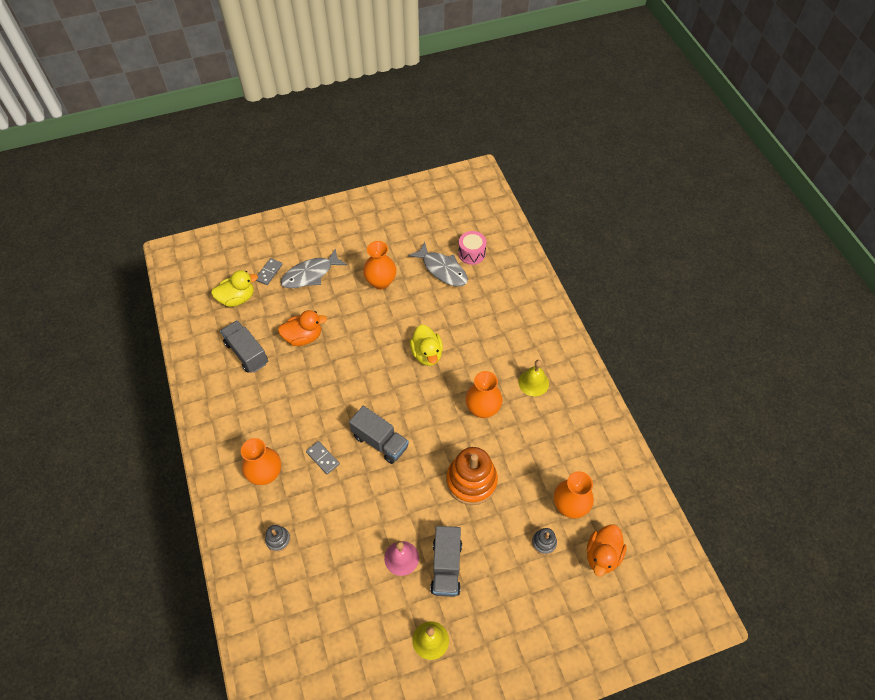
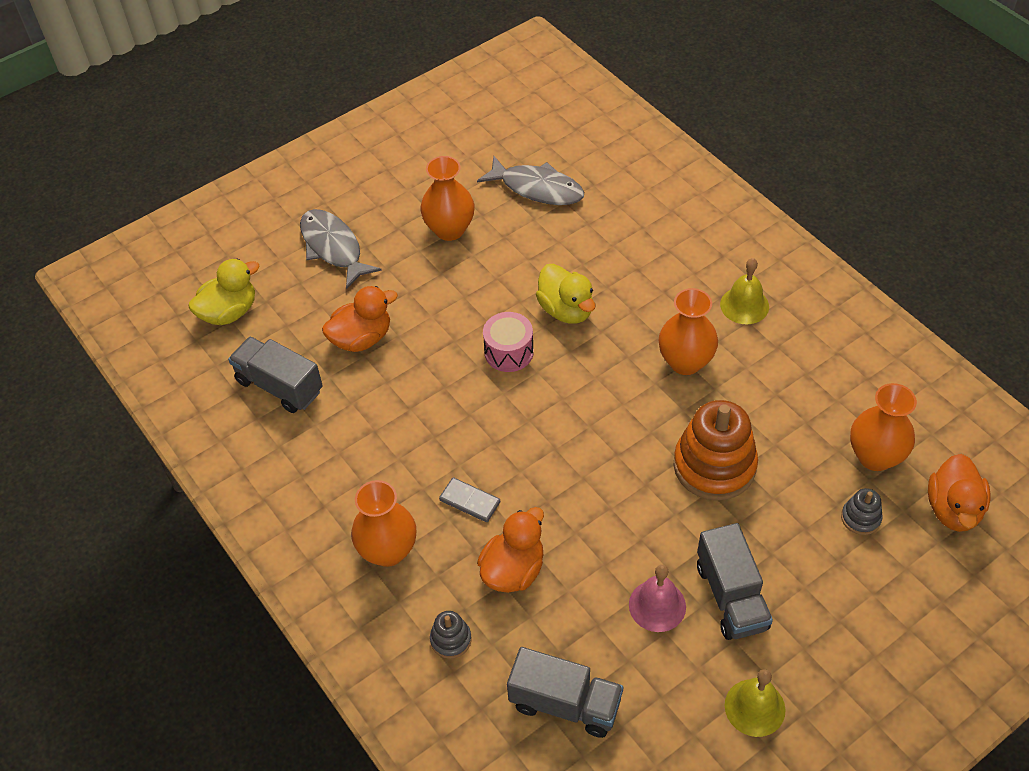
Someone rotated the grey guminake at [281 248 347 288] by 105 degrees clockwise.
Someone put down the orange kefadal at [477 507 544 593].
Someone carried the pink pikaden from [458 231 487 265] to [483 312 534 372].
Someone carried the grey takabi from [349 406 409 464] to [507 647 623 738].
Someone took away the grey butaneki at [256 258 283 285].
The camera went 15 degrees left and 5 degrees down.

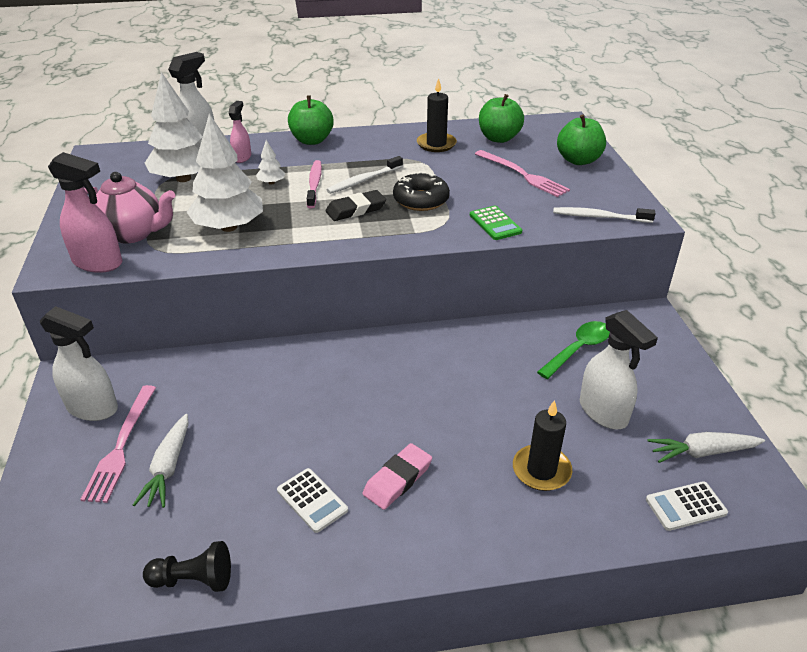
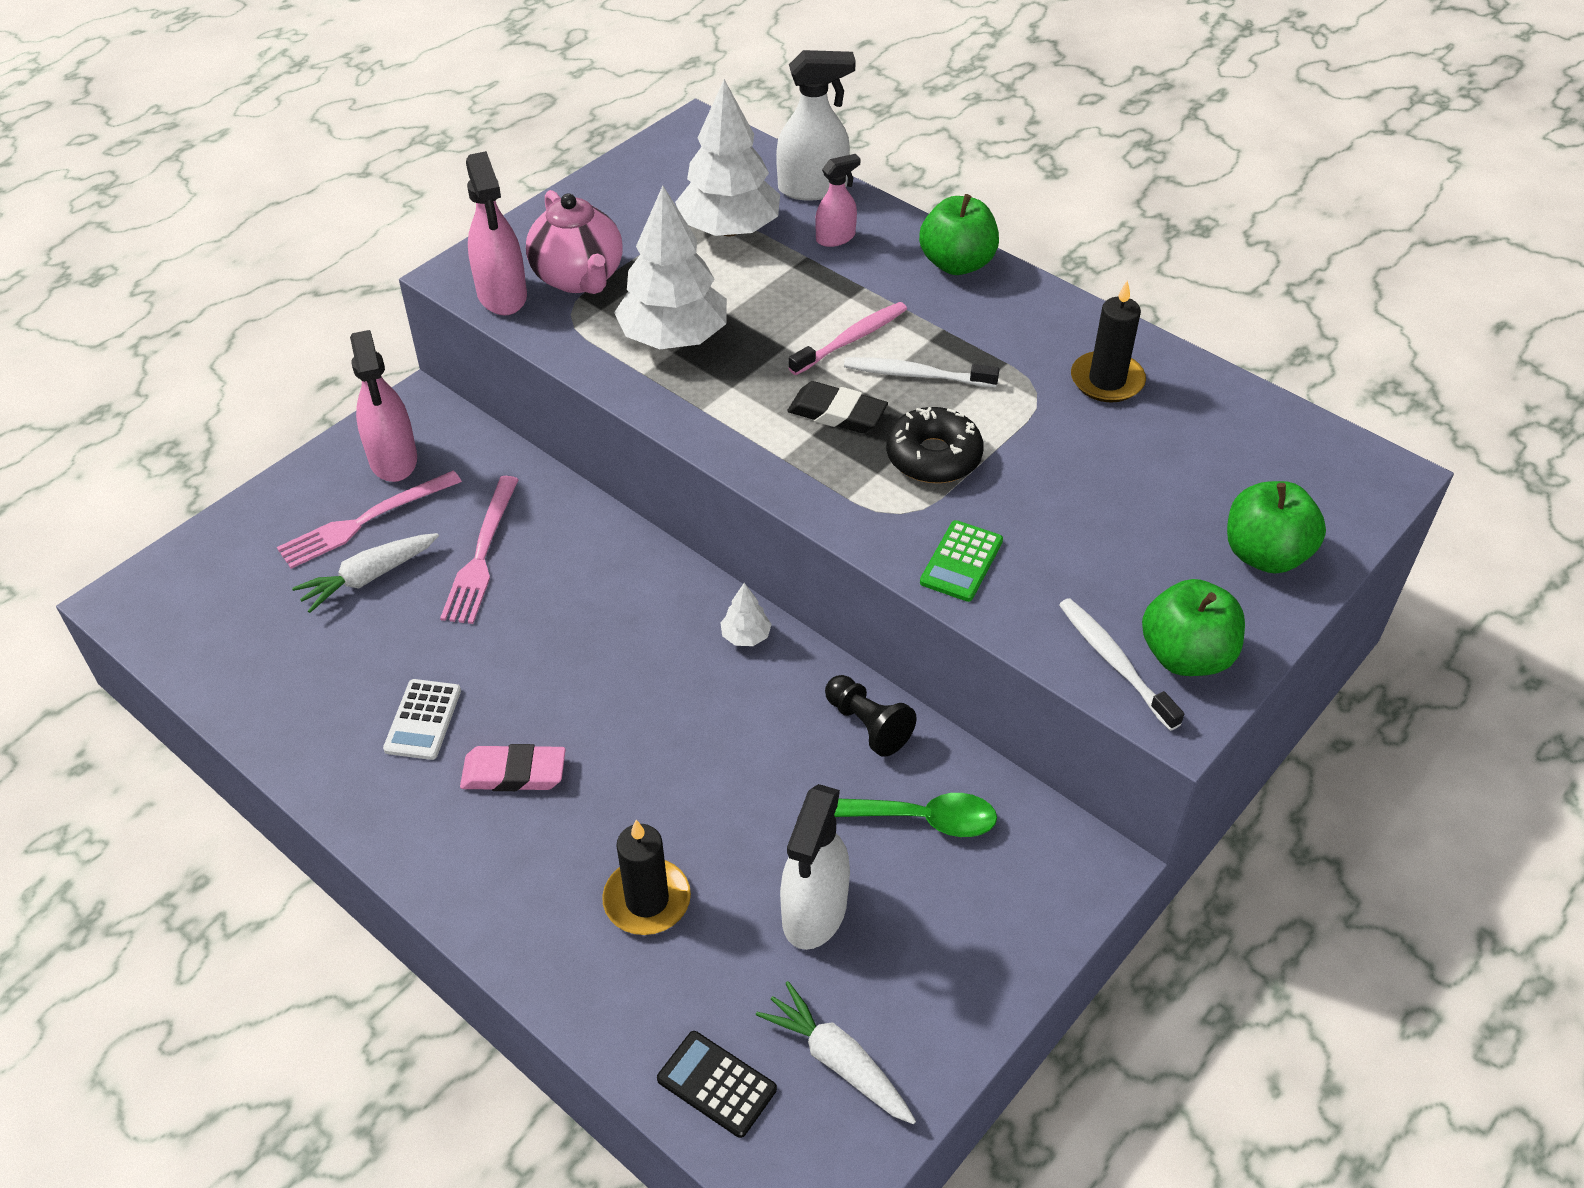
Someone repainted the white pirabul at [40 306 118 421], which became the pink pirabul at [350 330 417 482].
Someone carried the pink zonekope from [475 150 570 197] to [440 476 519 624].
Someone repainted the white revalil at [646 481 728 531], which became the black revalil at [657 1031 777 1138].
Someone carried the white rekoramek from [256 140 285 185] to [720 583 772 646].
Someone carried the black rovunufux from [143 541 231 592] to [825 675 917 757].
Someone carried the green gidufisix from [479 94 524 143] to [1142 579 1245 676].
The camera went 50 degrees right and 10 degrees up.

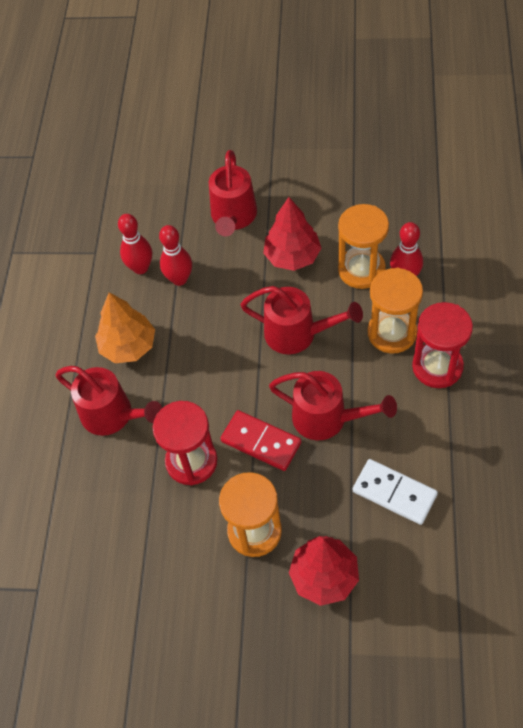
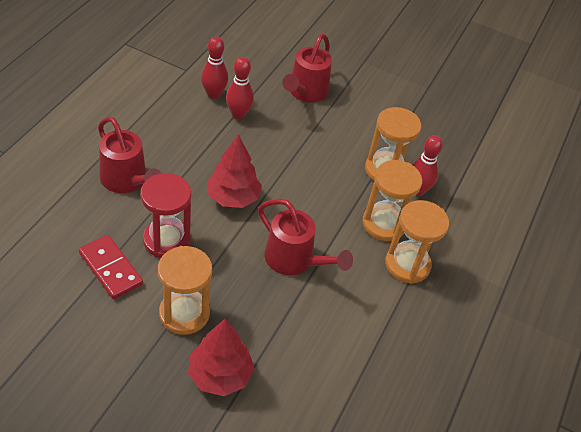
Someone carried the red butaneki from [220 410 301 471] to [79 235 143 299].
Someone carried the red rekoramek from [263 197 321 271] to [207 134 262 208].
Someone repainted the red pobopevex at [412 302 473 388], which became the orange pobopevex at [385 200 449 284].
Someone took away the orange rekoramek at [95 292 155 363].
Someone took away the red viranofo at [240 286 363 354].
Someone took away the white butaneki at [353 459 438 525].
The camera went 10 degrees right and 10 degrees down.

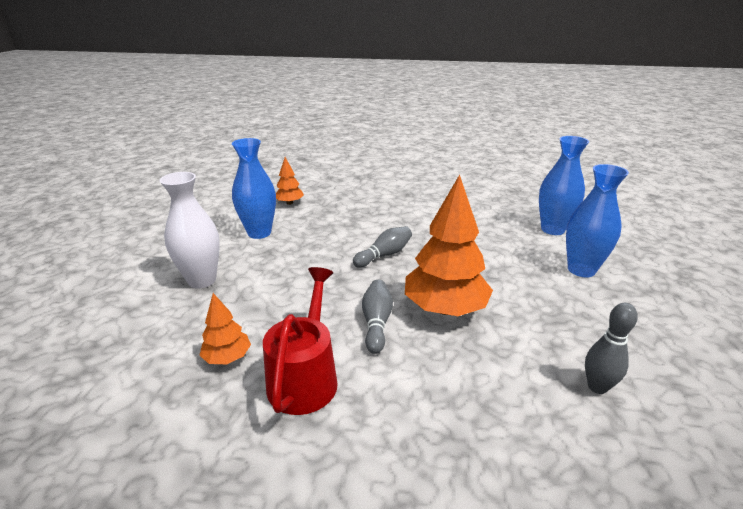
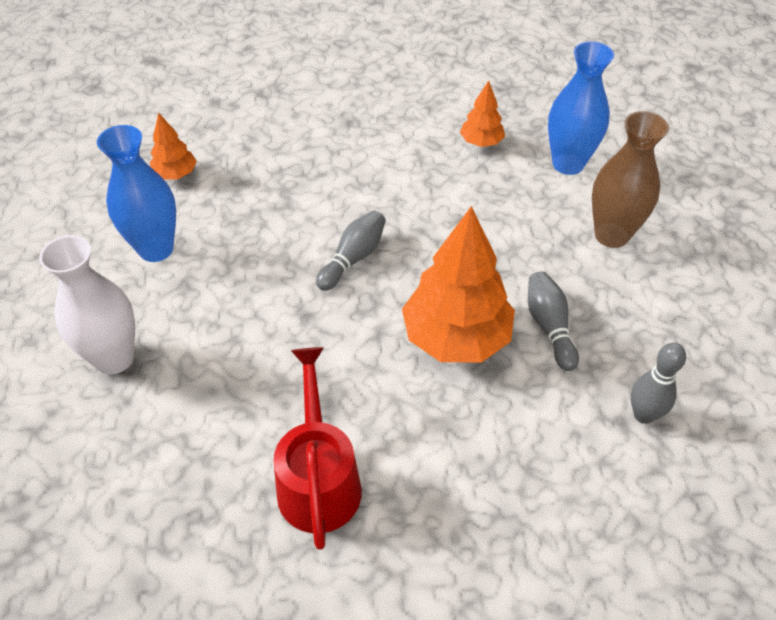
Someone carried the orange rekoramek from [199 293 251 364] to [460 81 505 147].
Someone carried the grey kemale from [362 280 393 354] to [528 271 579 371].
Someone repainted the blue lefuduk at [566 164 629 277], which became the brown lefuduk at [592 111 669 248].
The camera went 15 degrees left and 20 degrees up.

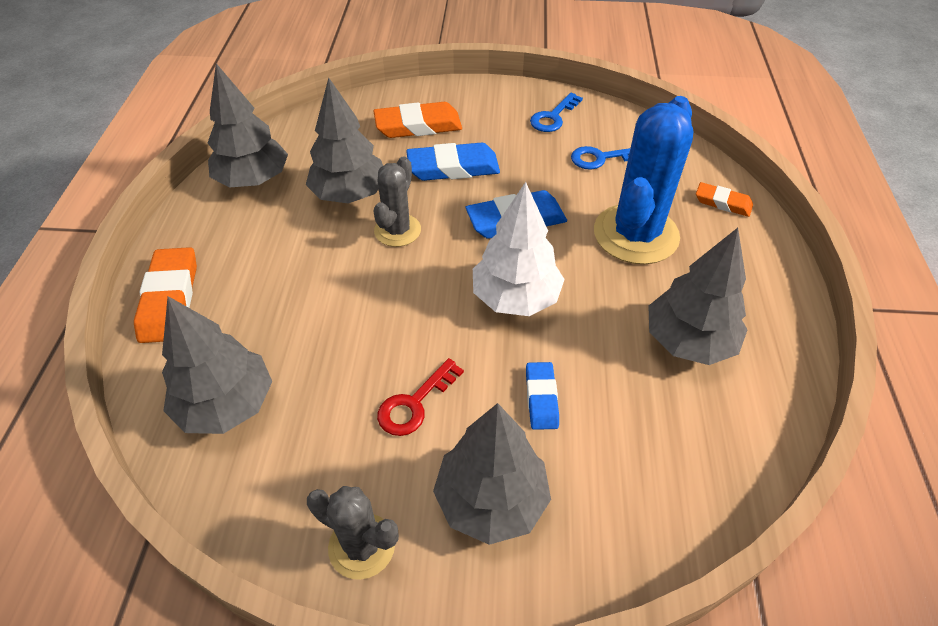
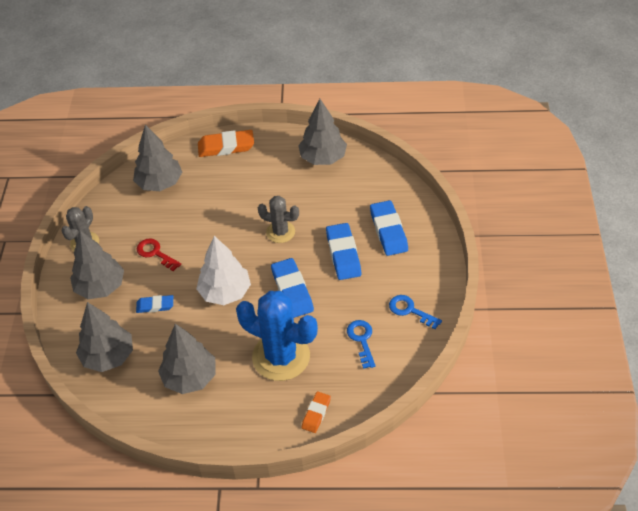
Someone carried the grey rekoramek from [306 78 383 203] to [76 302 133 372].
Someone repainted the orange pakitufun at [374 102 462 138], which became the blue pakitufun at [370 200 408 256].
The camera went 90 degrees right and 0 degrees up.

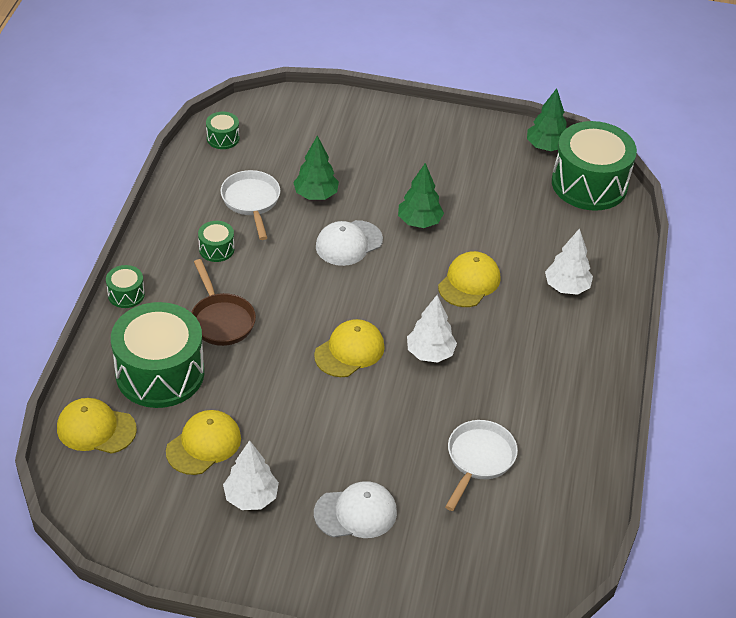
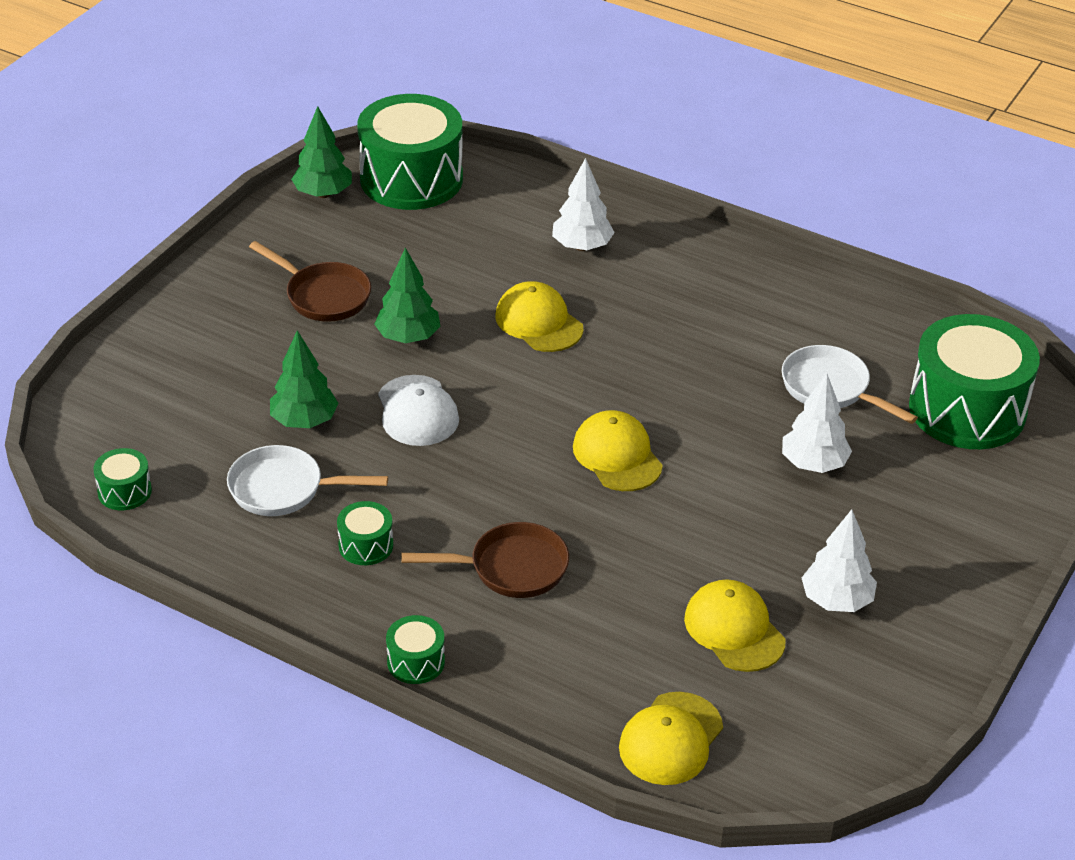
Someone put down the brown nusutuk at [249 241 371 322].
Someone carried the white rekoramek from [407 295 457 363] to [782 374 852 473].
Someone carried the green pikaden from [111 302 204 408] to [909 314 1040 449].
Someone took away the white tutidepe at [314 481 397 538].
The camera went 70 degrees left and 5 degrees down.

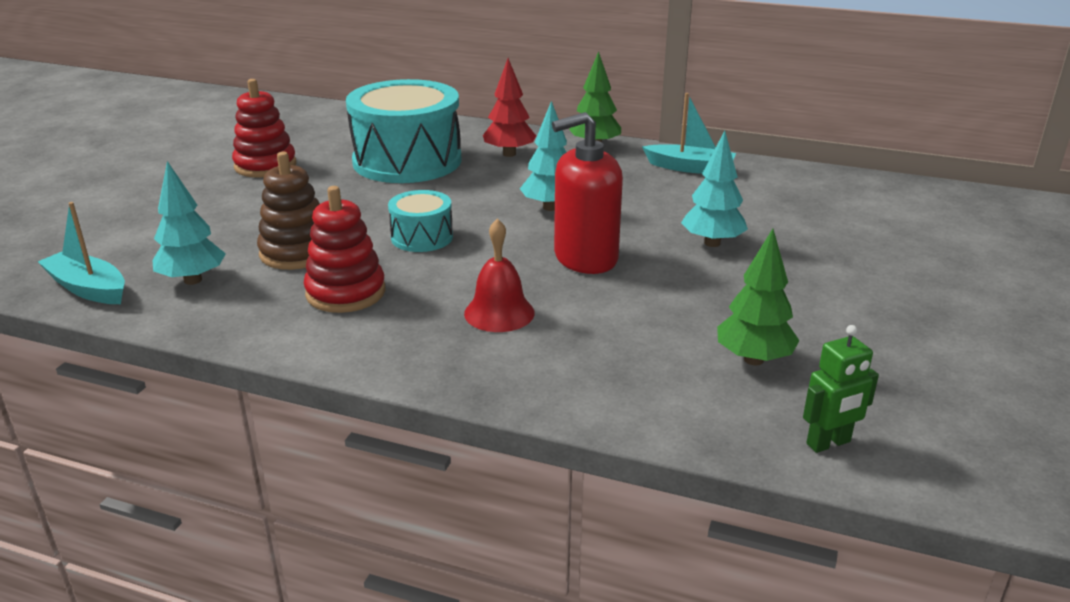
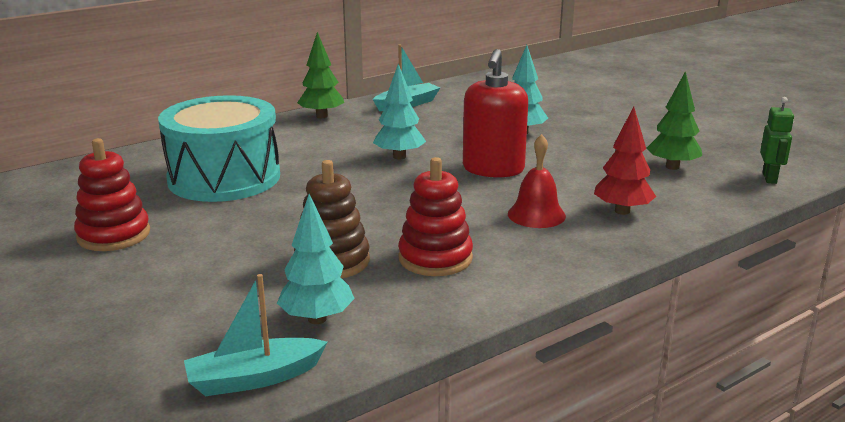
Someone carried the red rekoramek from [483 58 536 157] to [594 107 656 215].
Someone took away the turquoise pikaden at [388 190 453 252].
The camera went 55 degrees left and 5 degrees down.

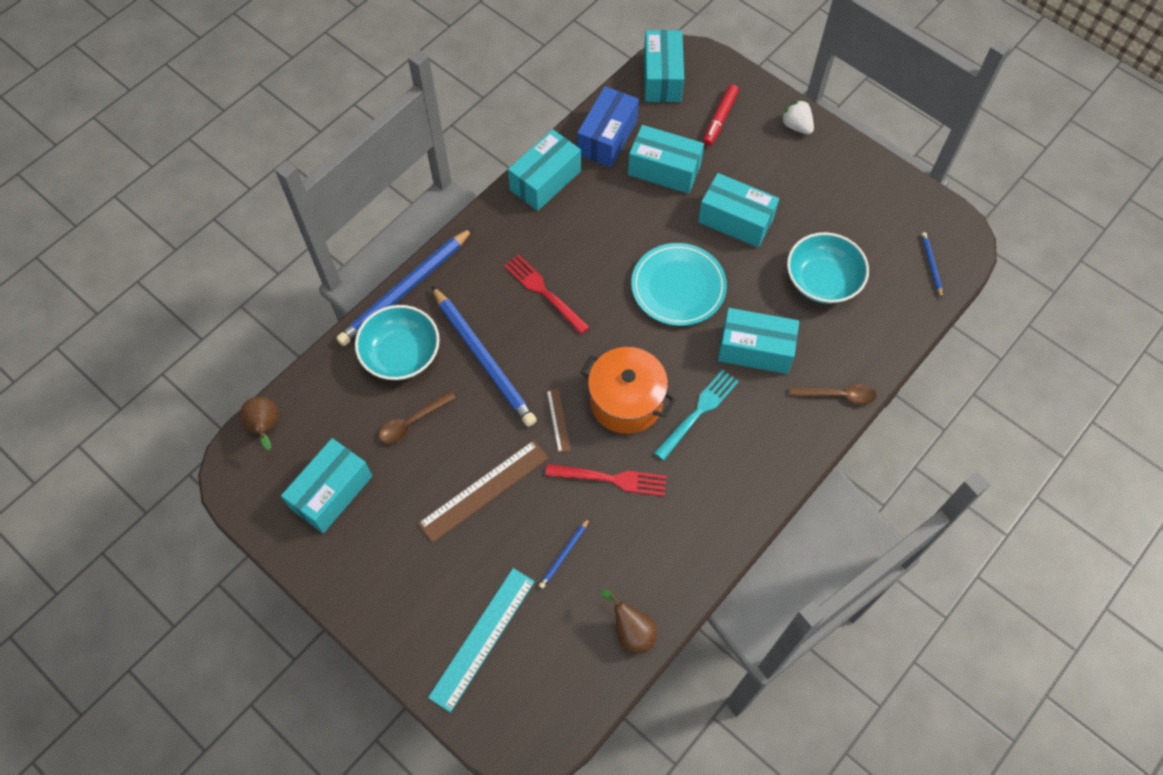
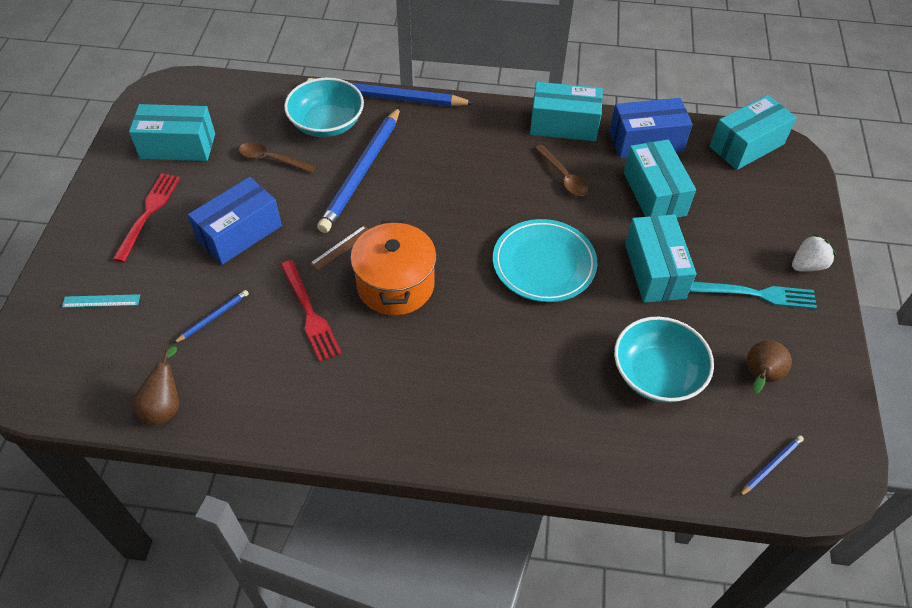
Someone scaled the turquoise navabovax at [428 568 535 713] by 0.50.
Someone carried the red zonekope from [504 254 589 334] to [113 173 180 262].
Someone rotated the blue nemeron at [539 518 590 589] by 135 degrees clockwise.
Someone swapped the brown navabovax at [418 440 549 543] for the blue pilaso at [188 177 282 265].
Someone carried the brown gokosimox from [790 384 877 405] to [535 144 589 196].
Someone carried the turquoise zonekope from [654 369 739 461] to [690 282 817 309].
Someone carried the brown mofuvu from [240 397 278 450] to [747 340 792 394].
Someone rotated the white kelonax at [780 99 814 134] by 45 degrees clockwise.
Someone took away the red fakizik at [703 84 739 146].
Someone took away the turquoise pilaso at [718 308 799 374].
The camera went 55 degrees right and 10 degrees down.

